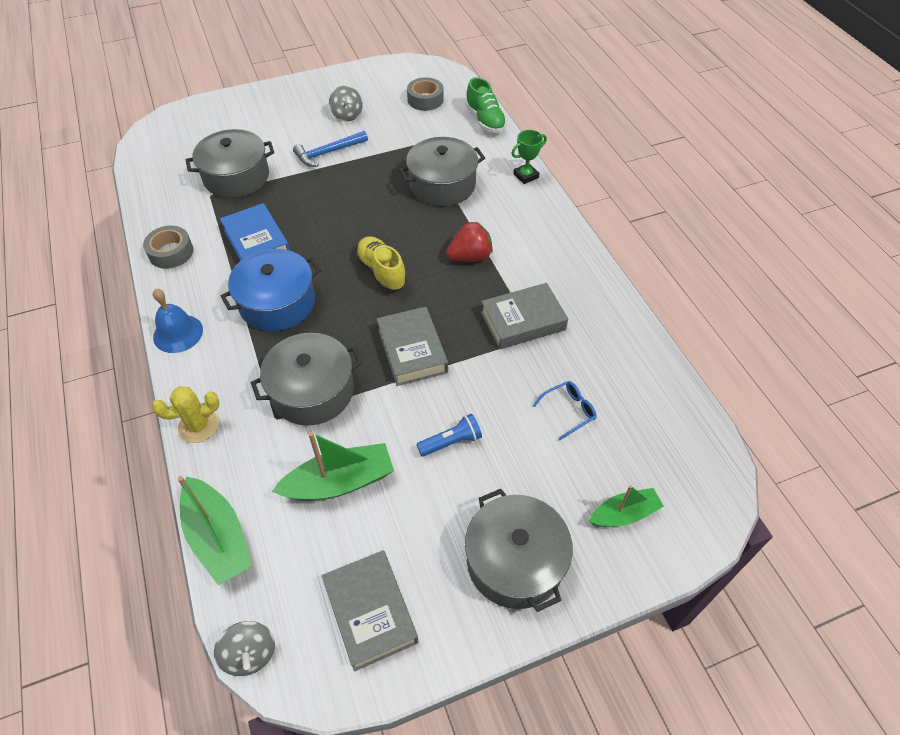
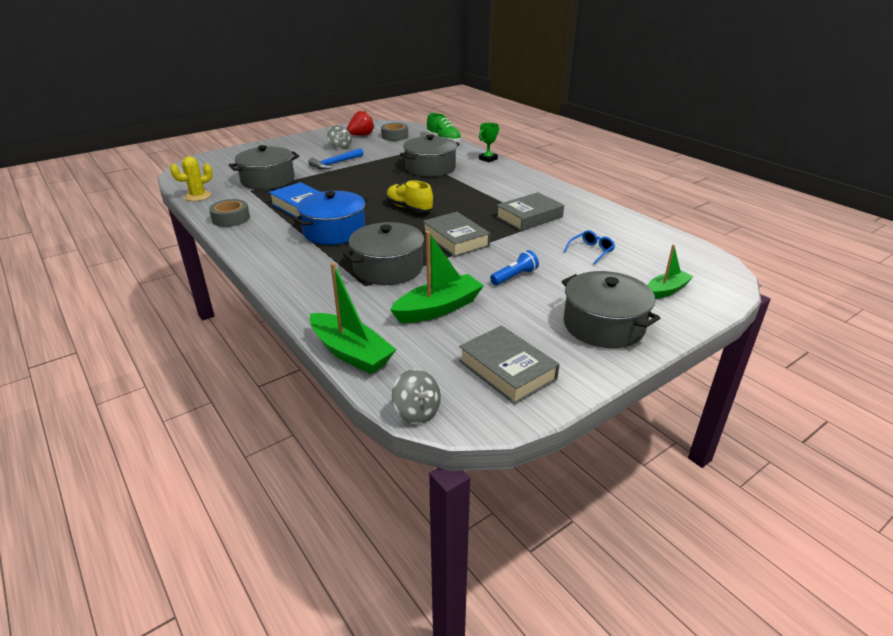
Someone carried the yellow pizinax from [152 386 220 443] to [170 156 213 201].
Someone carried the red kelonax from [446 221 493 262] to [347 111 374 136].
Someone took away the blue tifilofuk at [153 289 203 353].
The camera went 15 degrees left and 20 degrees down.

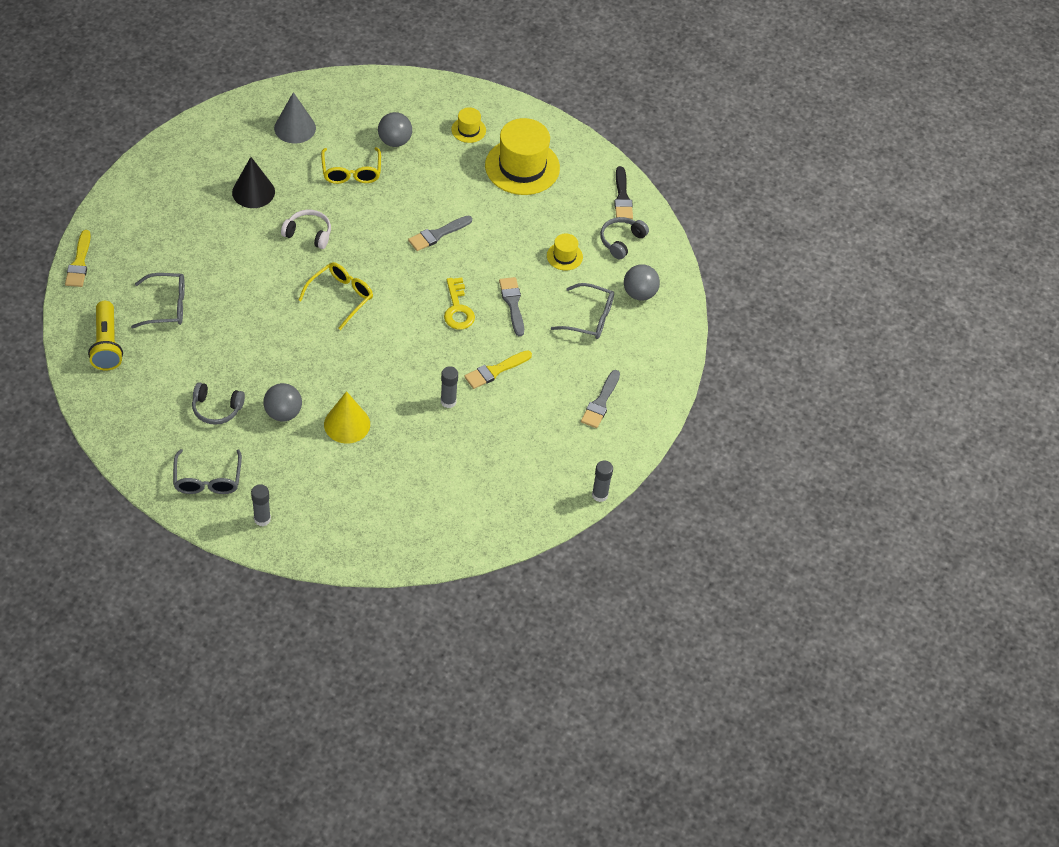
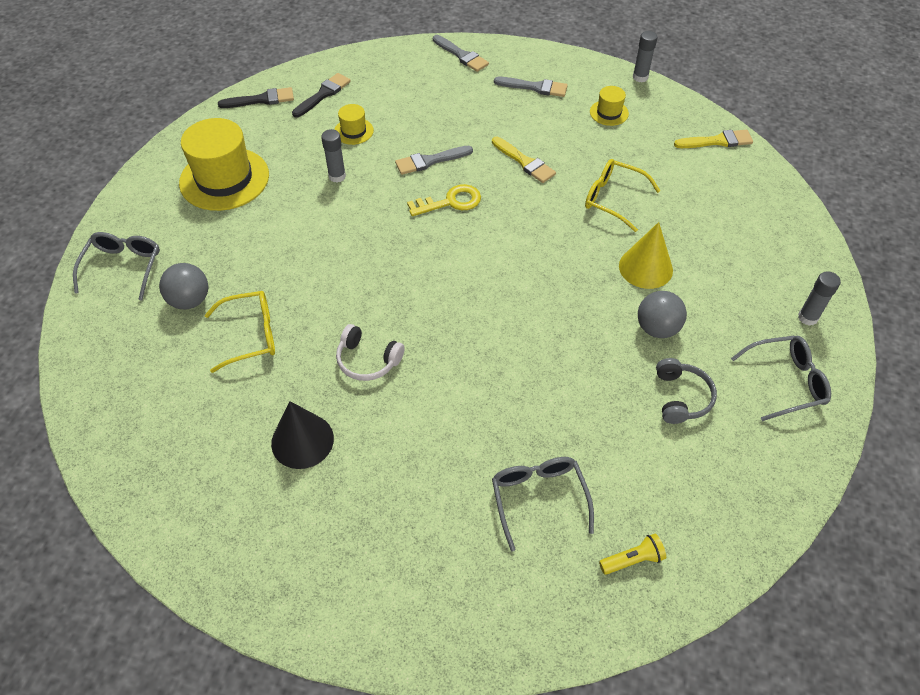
Someone carried the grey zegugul from [551 283 614 339] to [73 232 160 301].
Someone swapped the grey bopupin at [600 217 649 259] for the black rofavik at [292 73 351 117].
Someone carried the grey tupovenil from [441 366 458 408] to [321 129 346 183].
Someone rotated the white bopupin at [281 210 331 249] by 75 degrees counterclockwise.
Someone carried the grey rofavik from [408 216 472 251] to [433 35 489 72].
Someone carried the yellow zegugul from [298 262 373 330] to [585 159 660 232].
Someone carried the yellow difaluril from [451 107 486 143] to [590 86 629 126].
Someone scaled the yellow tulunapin at [88 301 123 371] by 0.56.
Someone carried the yellow rofavik from [65 230 91 287] to [674 130 753 148].
Someone took away the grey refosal at [274 92 316 144].
Someone took away the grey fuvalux at [624 264 660 301].
The camera went 95 degrees left and 0 degrees up.

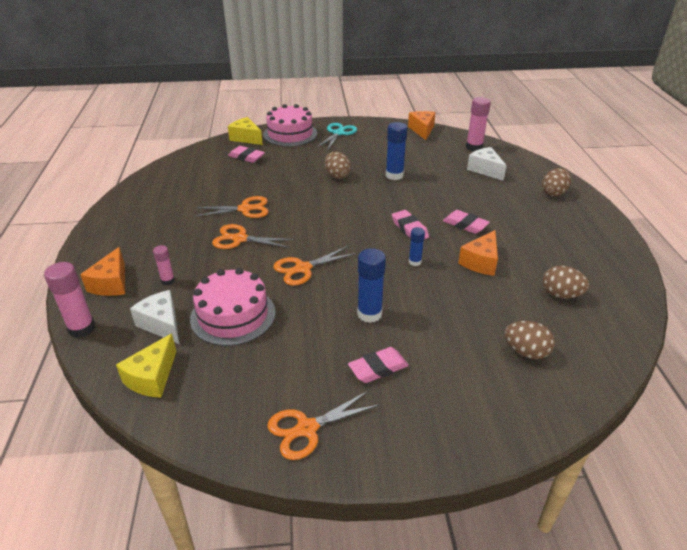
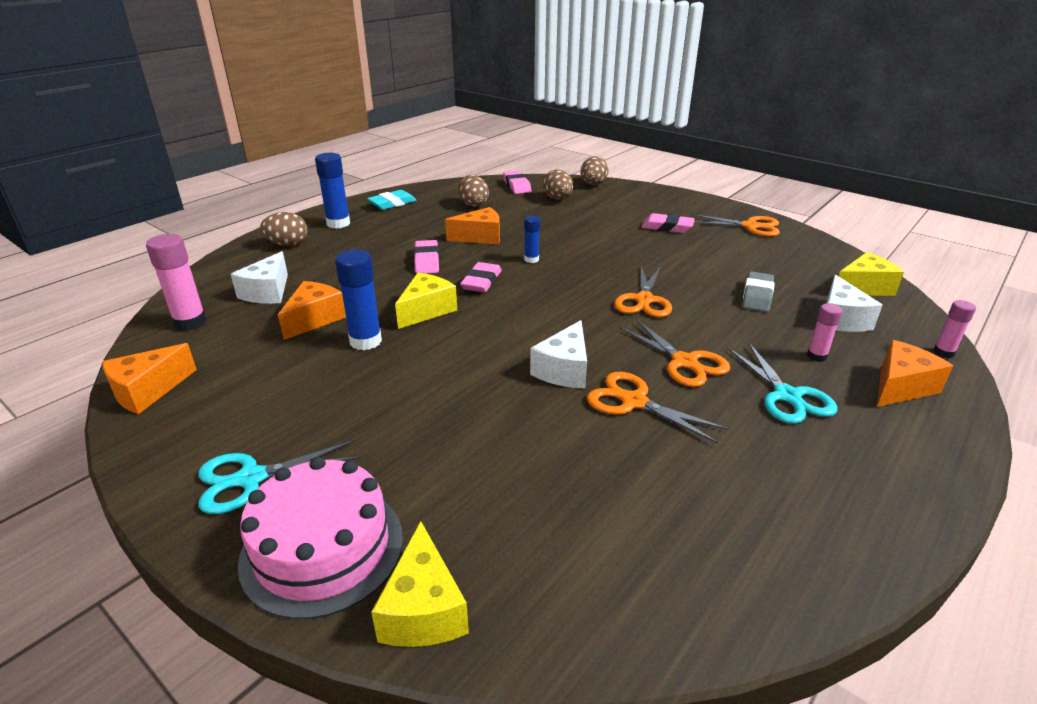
Someone put down the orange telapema at [278 281 346 340].
Someone carried the blue tupovenil from [357 248 386 323] to [315 153 350 228].
Someone put down the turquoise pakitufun at [367 190 417 210].
Someone put down the yellow telapema at [395 273 457 329].
Someone carried the pink pakitufun from [228 146 265 163] to [503 170 531 194].
Someone put down the white telapema at [530 320 587 388].
Someone carried the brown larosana from [325 152 351 179] to [580 156 609 185].
Someone rotated the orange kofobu at [274 246 357 286] by 90 degrees clockwise.
Someone put down the turquoise kofobu at [727 343 837 424].
Someone swapped the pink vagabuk at [190 268 276 346] for the grey pakitufun at [743 271 775 312].
Someone scaled the pink tupovenil at [44 262 95 338] by 0.58.
The camera went 135 degrees left and 5 degrees down.

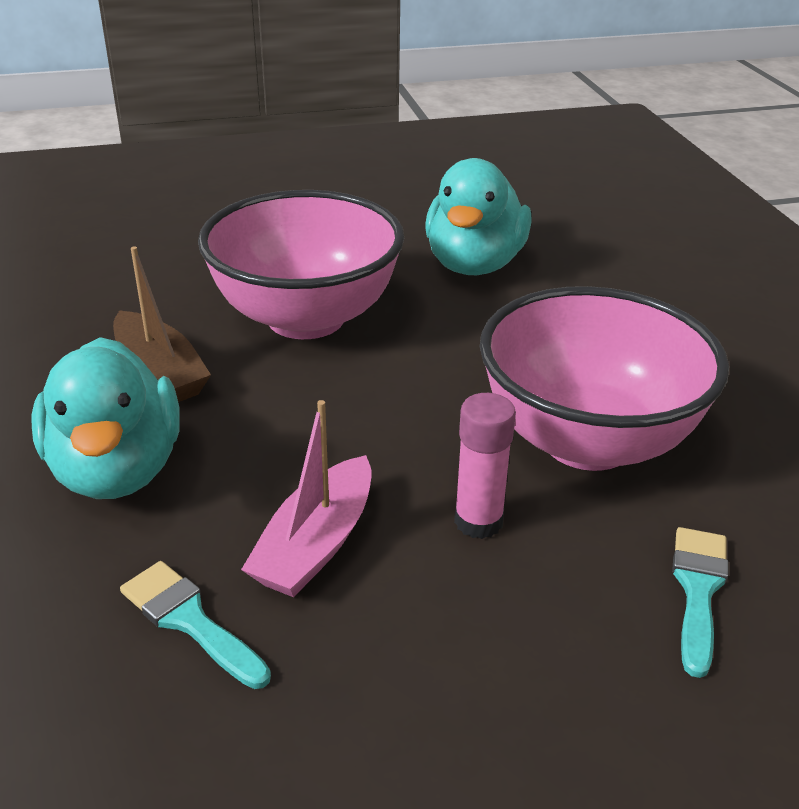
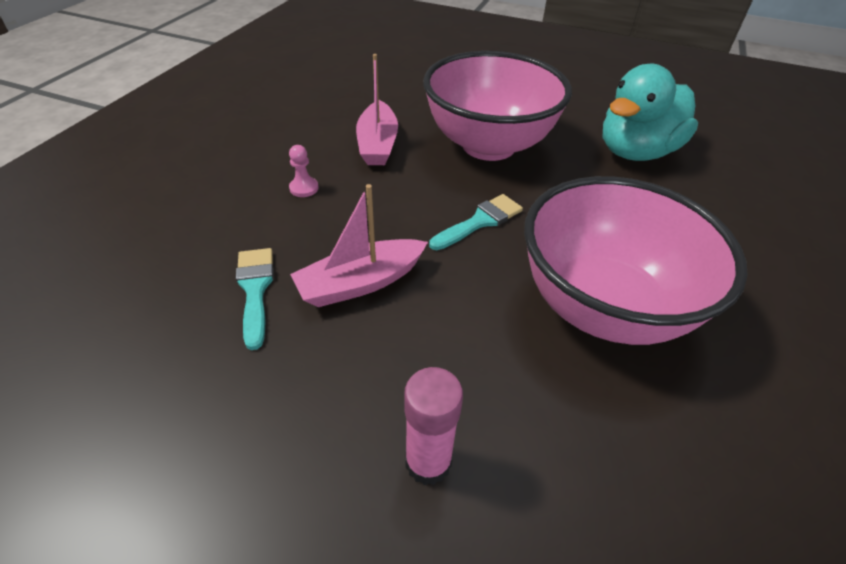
Someone swapped the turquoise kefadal at [31 337 180 499] for the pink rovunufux at [289 145 319 197].
Someone repainted the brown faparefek at [113 246 211 402], which became the pink faparefek at [356 54 398 165].
Someone carried the pink tupovenil from [454 393 516 539] to [404 367 463 485].
Someone carried the turquoise rofavik from [672 527 728 678] to [429 194 523 250].
The camera went 35 degrees right and 10 degrees up.

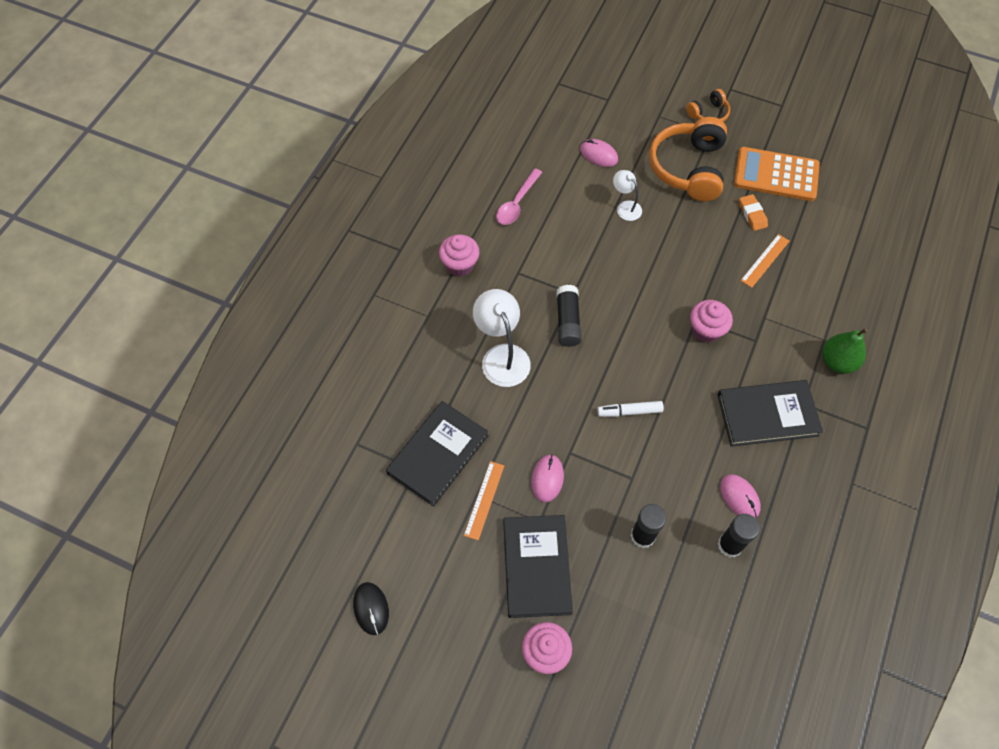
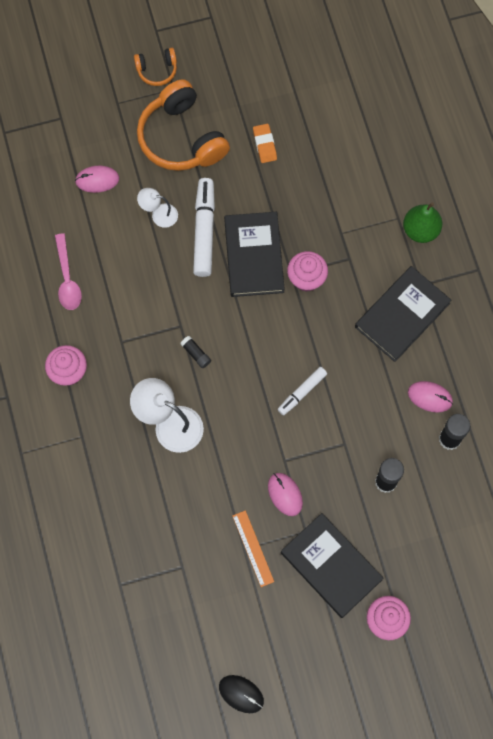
Someone rotated the orange bopupin at [686 89 730 122] by 60 degrees clockwise.
Someone scaled the black tupovenil at [556 285 582 347] by 0.57.
Someone put down the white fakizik at [193 178 215 277].
Someone carried the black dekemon from [386 401 489 507] to [224 212 285 297].
Someone rotated the orange pakitufun at [739 194 768 231] by 45 degrees clockwise.
Someone took away the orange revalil at [734 147 820 201].
Someone took away the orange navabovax at [740 234 789 288].
The camera went 40 degrees left and 10 degrees up.

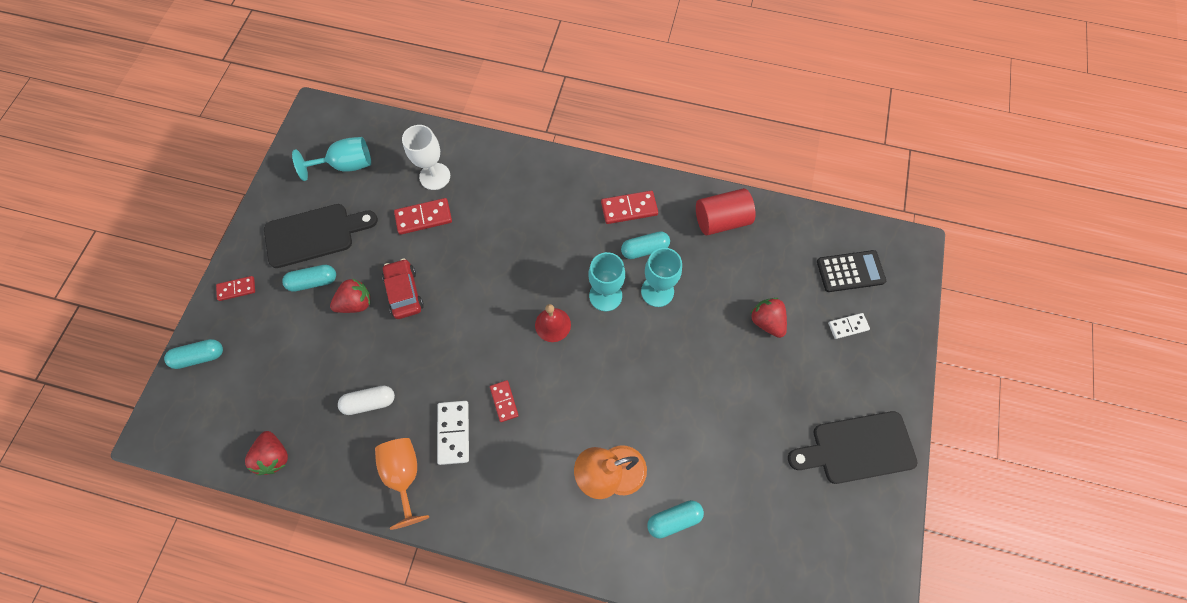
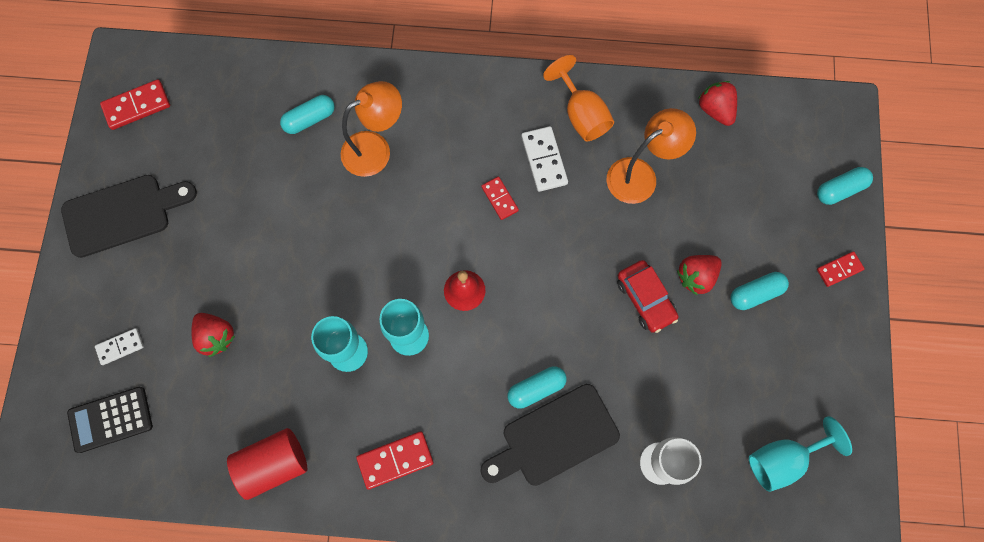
Someone carried the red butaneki from [394 198 452 235] to [100 79 170 130].
Someone carried the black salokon from [264 204 378 268] to [480 384 620 486].
Someone carried the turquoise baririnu from [621 231 670 259] to [508 367 566 409].
Someone swapped the white baririnu at [338 386 395 415] for the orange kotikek at [607 108 696 204].
The camera went 170 degrees right and 5 degrees up.

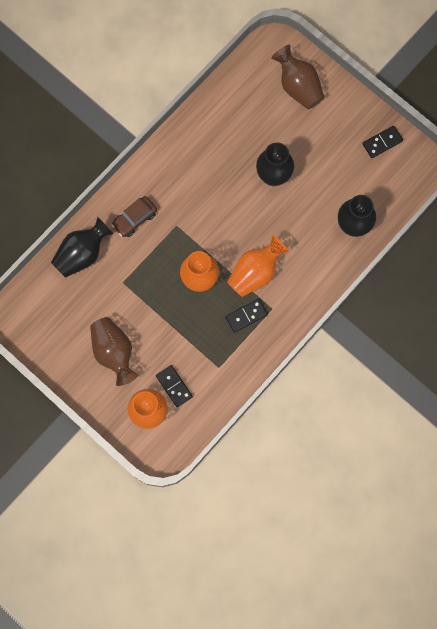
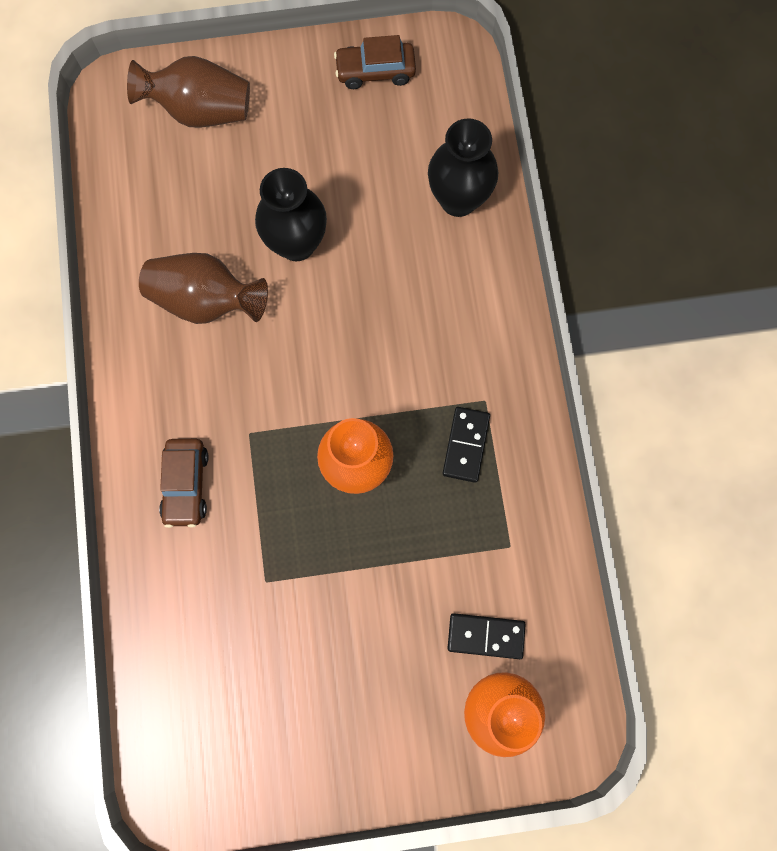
Someone carried the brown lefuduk from [90 317 138 386] to [139 253 268 324].
Someone swapped the black butaneki at [362 126 403 158] for the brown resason at [334 35 416 89].
Someone took away the black lefuduk at [51 217 114 278].
Someone took away the orange lefuduk at [227 235 289 297].
The camera went 50 degrees left and 0 degrees up.

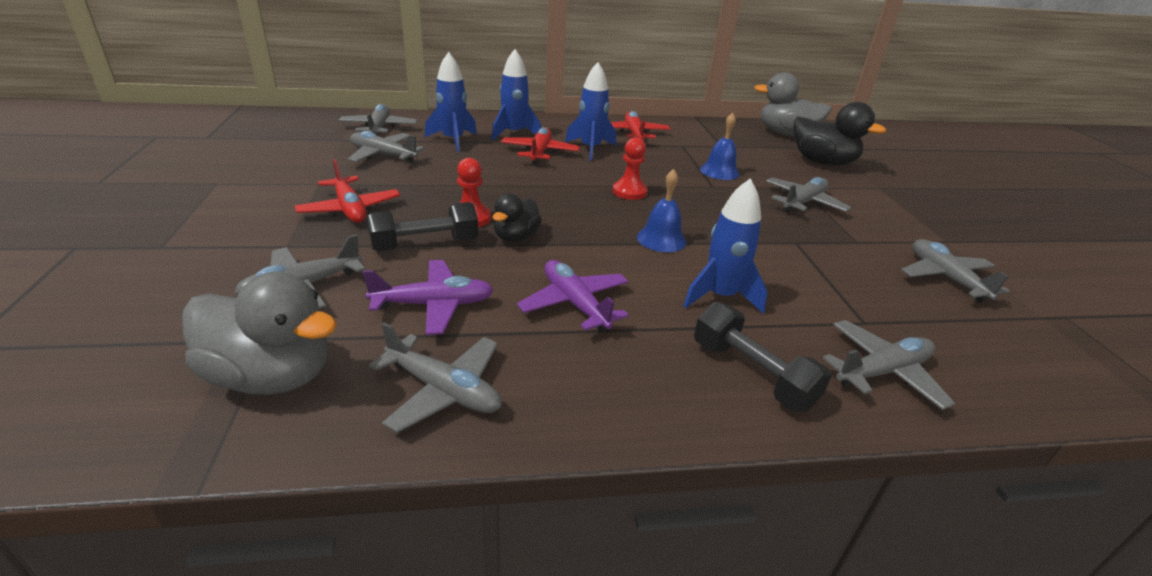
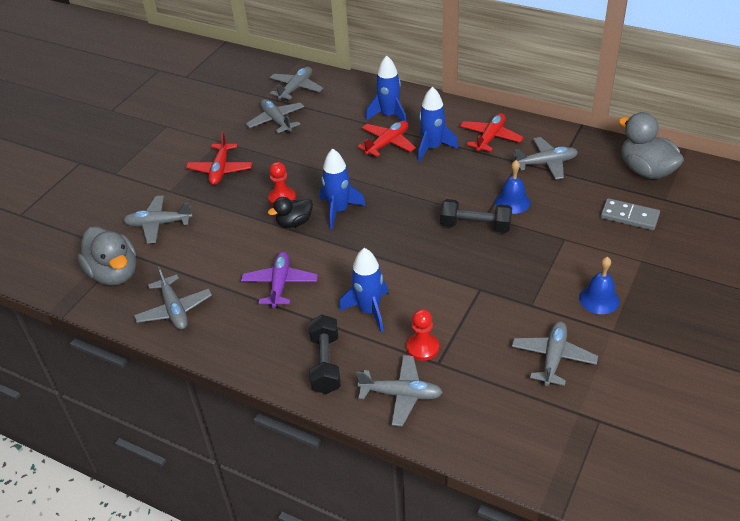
Someone carried the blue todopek from [425 52 477 152] to [320 149 366 229].
Someone carried the red rovunufux from [613 137 648 200] to [406 309 439 361].
Someone carried the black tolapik from [367 202 478 251] to [440 199 512 233].
Someone carried the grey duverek from [766 177 851 213] to [512 137 578 180].
Someone carried the blue tifilofuk from [637 169 686 252] to [579 257 620 314].
Someone swapped the black kefadal at [794 102 886 166] for the grey butaneki at [601 198 660 231].
Someone took away the purple duverek at [362 260 494 335].
The camera went 40 degrees right and 10 degrees up.

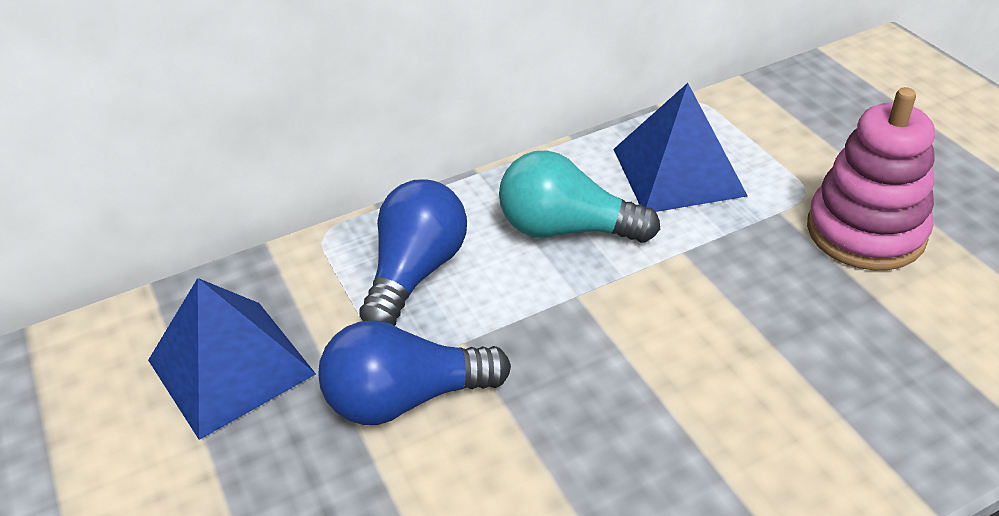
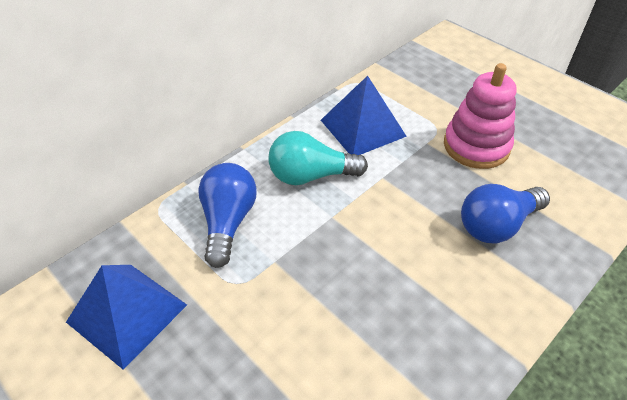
Someone carried the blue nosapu from [318 320 511 425] to [461 184 550 243].
The camera went 20 degrees left and 5 degrees up.

